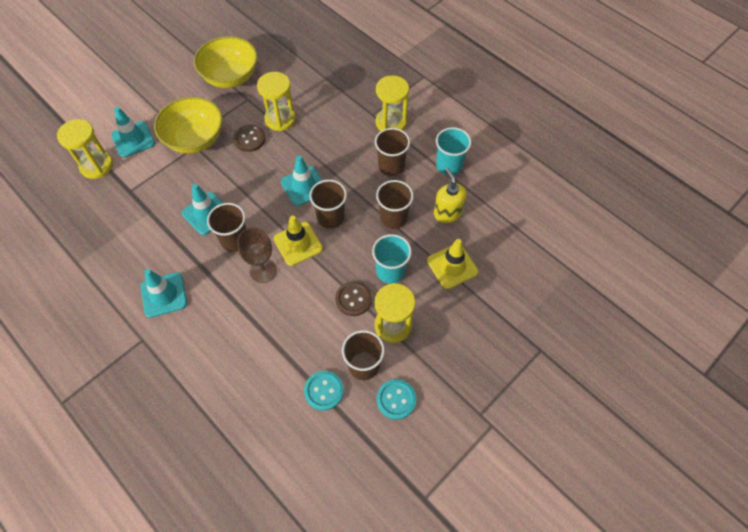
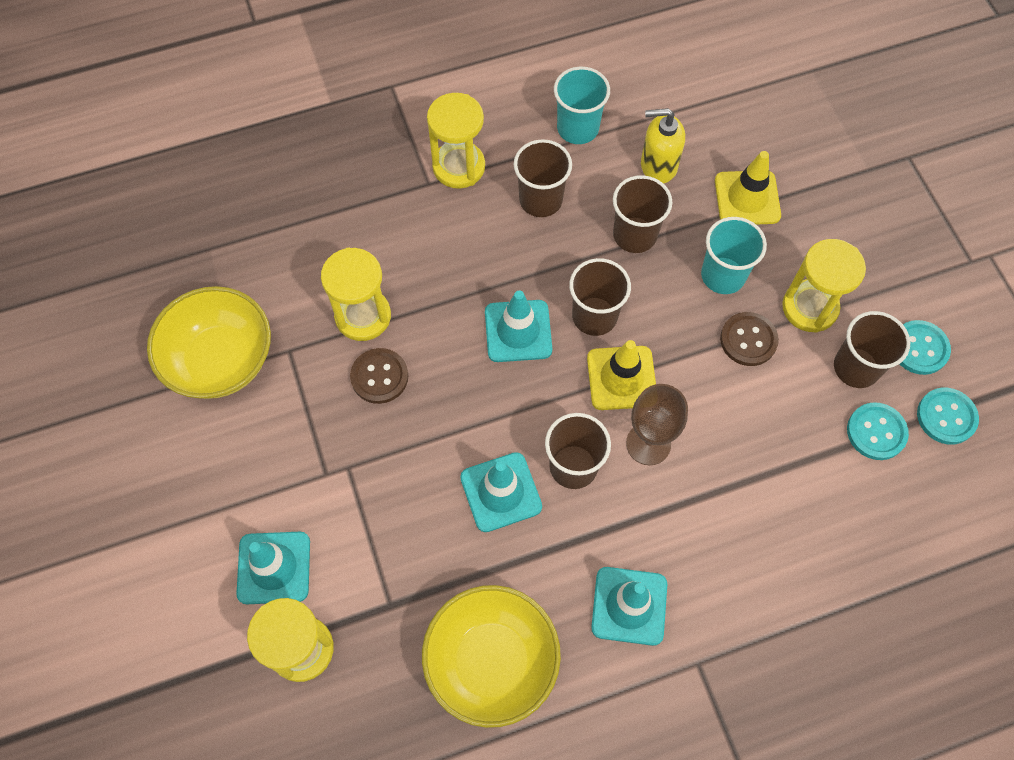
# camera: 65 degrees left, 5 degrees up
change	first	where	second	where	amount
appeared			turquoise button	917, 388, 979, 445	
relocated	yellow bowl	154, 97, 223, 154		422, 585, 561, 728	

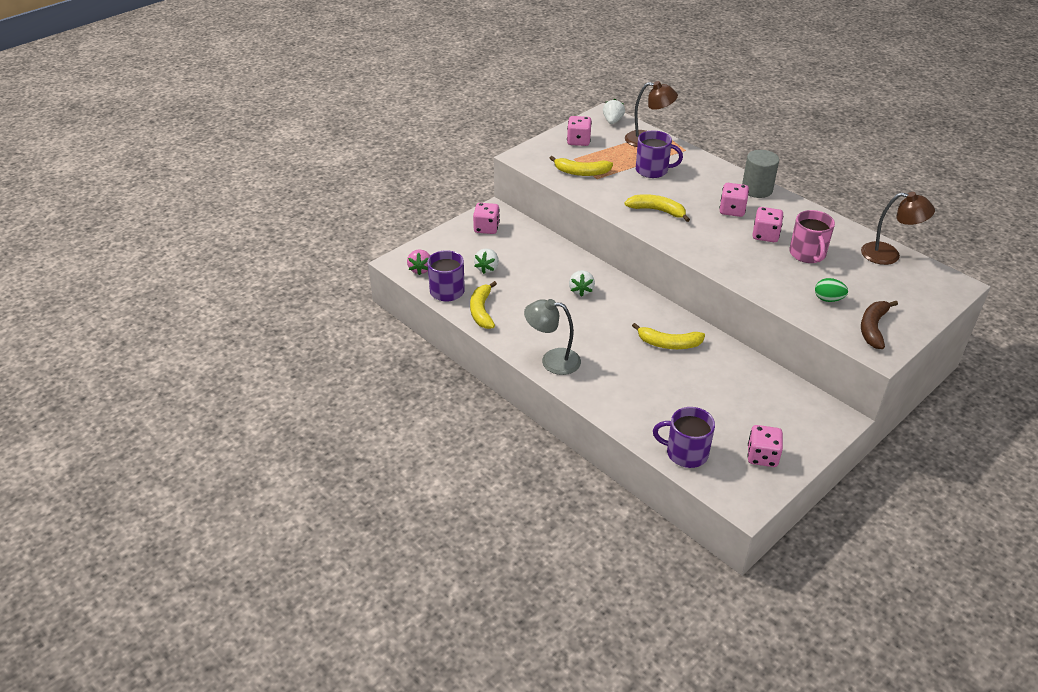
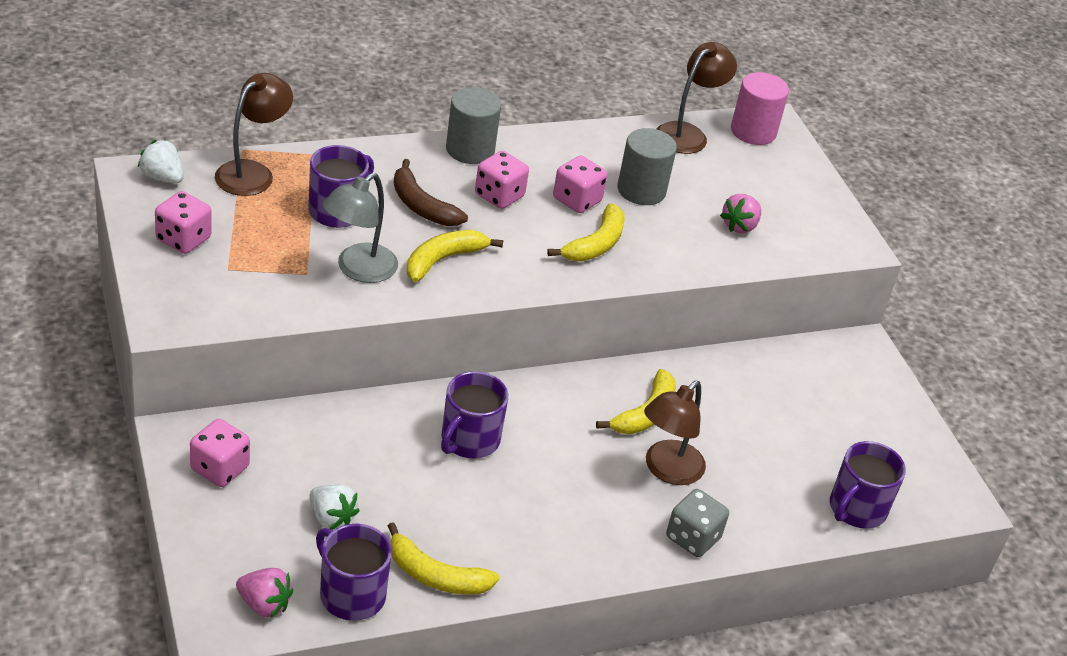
# camera: 70 degrees left, 0 degrees up
change	first	where	second	where	amount
missing	pink dice	747, 425, 783, 467			
appeared			brown lamp	644, 381, 706, 485	
appeared			grey dice	666, 489, 729, 557	
appeared			pink cylinder	731, 72, 789, 145	
relocated	grey lamp	524, 299, 581, 375		322, 173, 398, 283	
relocated	yellow banana	550, 156, 613, 176		547, 203, 624, 261	
relocated	brown banana	861, 301, 898, 349		394, 159, 468, 226	
exchanged	white strawberry	569, 270, 595, 297	purple mug	441, 371, 508, 459	
exchanged	pink mug	789, 210, 835, 263	grey cylinder	617, 128, 677, 205	
exchanged	green egg	815, 278, 848, 302	pink strawberry	720, 194, 761, 233	

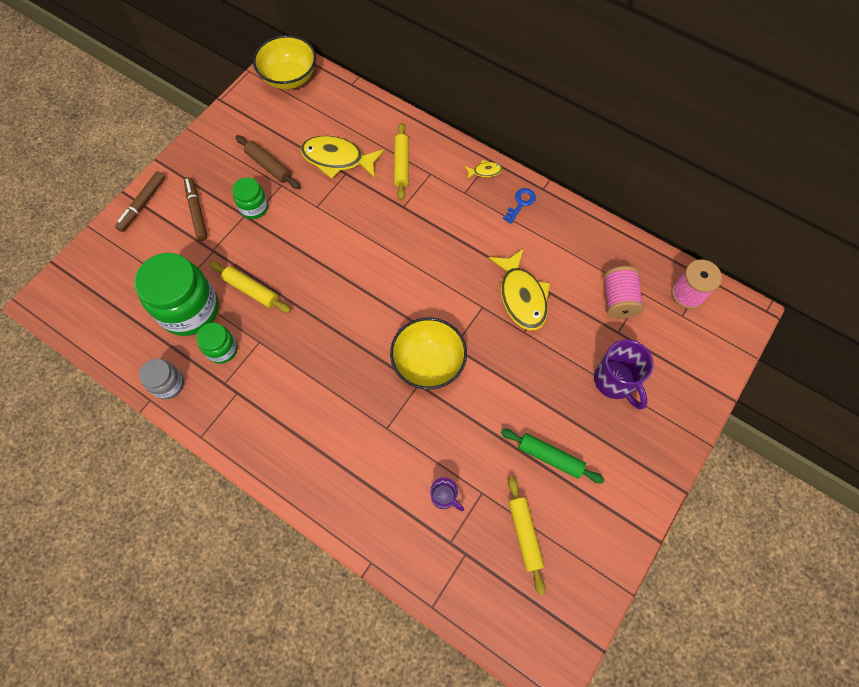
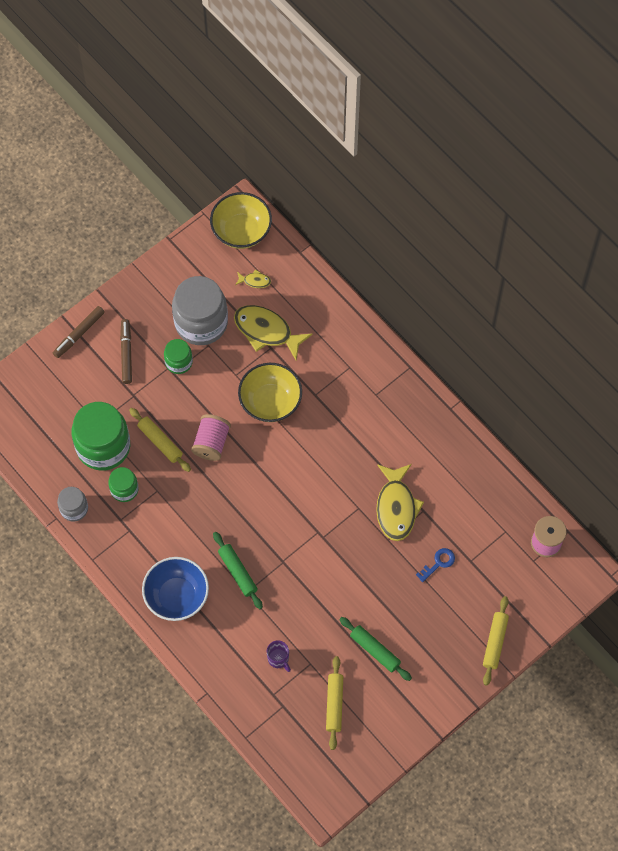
# camera: 15 degrees right, 0 degrees up
change	first	where	second	where	amount
missing	purple mug	594, 339, 654, 410			
appeared			blue bowl	142, 557, 209, 621	
appeared			green rolling pin	213, 532, 263, 609	
relocated	yellow bowl	390, 318, 467, 390		238, 363, 302, 422	
relocated	yellow rolling pin	394, 123, 409, 200		483, 596, 509, 686	
relocated	yellow fish	465, 160, 503, 179		236, 269, 271, 288	
relocated	blue key	503, 188, 536, 224		416, 548, 455, 582	
relocated	pink spool	604, 266, 644, 319		191, 414, 231, 461	
exchanged	brown rolling pin	236, 135, 300, 189	grey jar	172, 276, 228, 345	

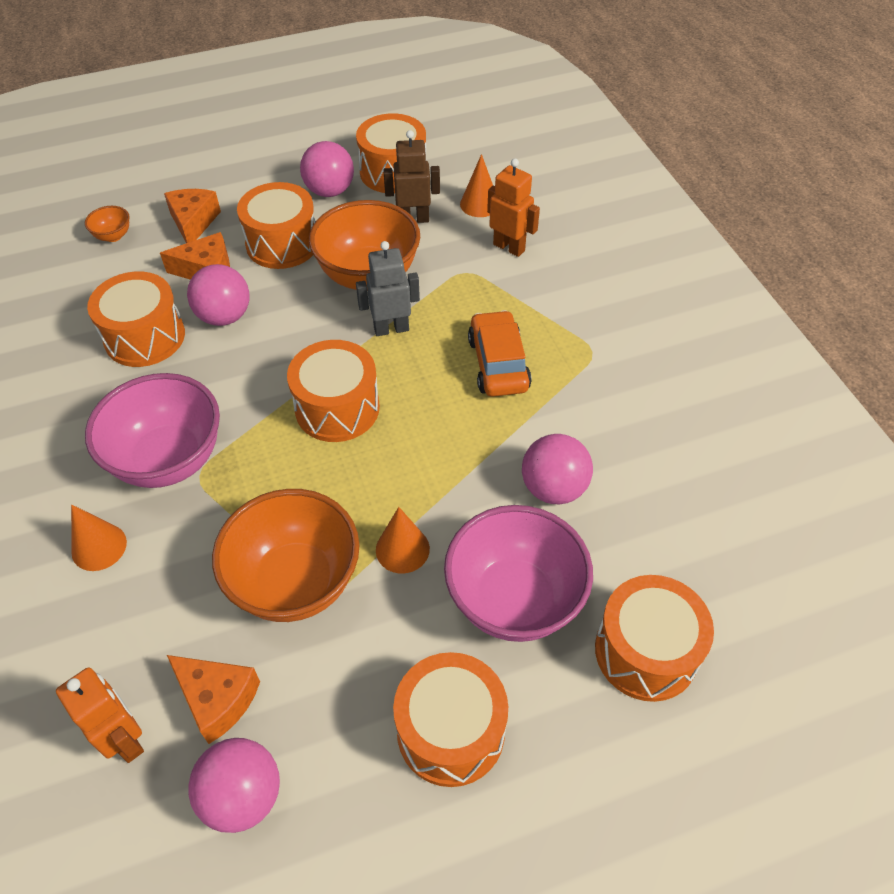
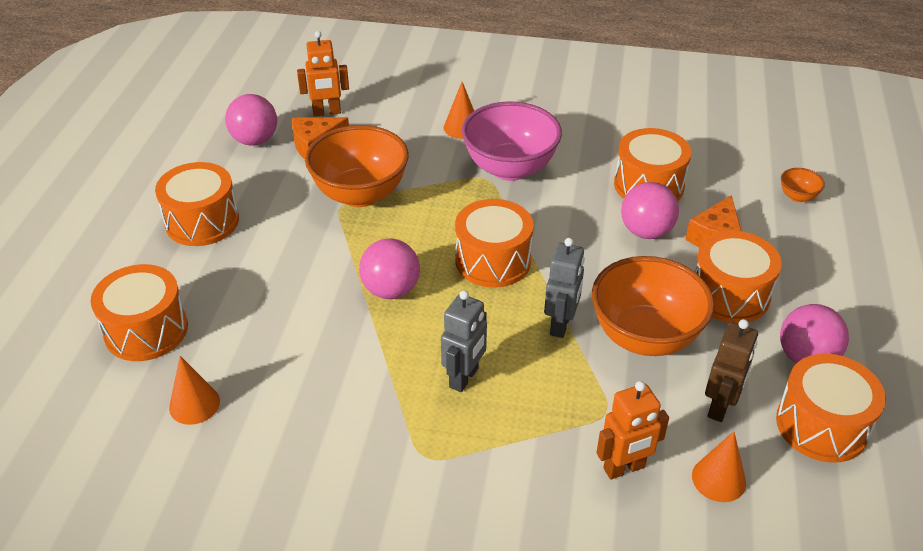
# camera: 120 degrees right, 10 degrees down
change	first	where	second	where	amount
missing	orange cheese	164, 189, 221, 243			
missing	pink bowl	444, 505, 593, 642			
relocated	orange cone	376, 507, 430, 573		169, 356, 220, 425	
relocated	pink ball	522, 434, 593, 504		359, 239, 420, 299	
exchanged	orange car	468, 310, 532, 397	grey robot	441, 290, 487, 392	

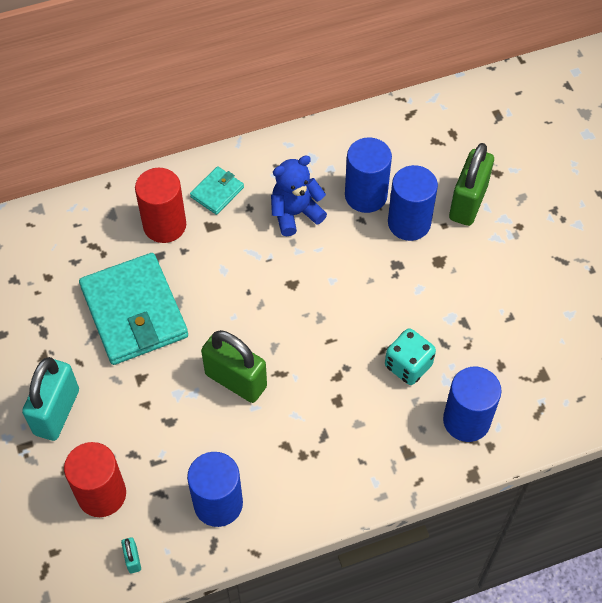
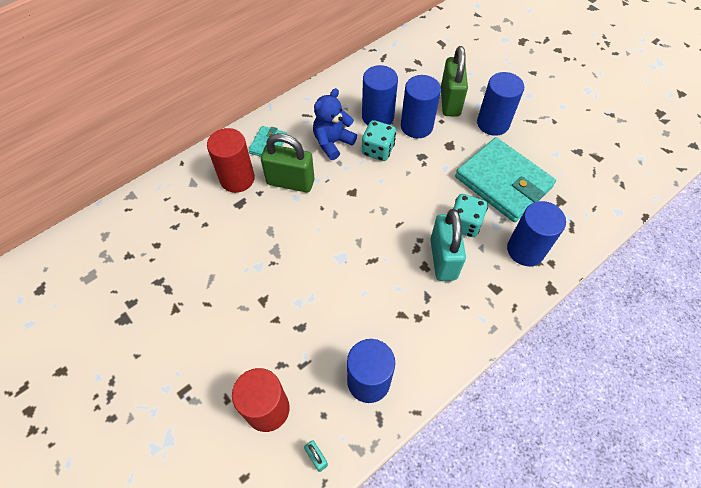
# camera: 20 degrees left, 0 degrees up
change	first	where	second	where	amount
appeared			turquoise dice	362, 120, 396, 161	
appeared			blue cylinder	477, 72, 524, 136	
relocated	turquoise padlock	22, 357, 79, 441		430, 209, 466, 281	
relocated	turquoise wallet	79, 253, 188, 365		455, 137, 556, 222	
relocated	green padlock	201, 330, 267, 403		261, 133, 315, 193	

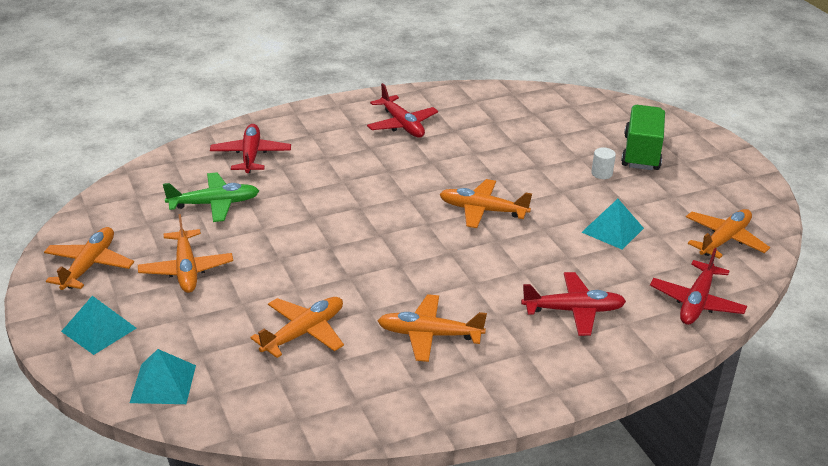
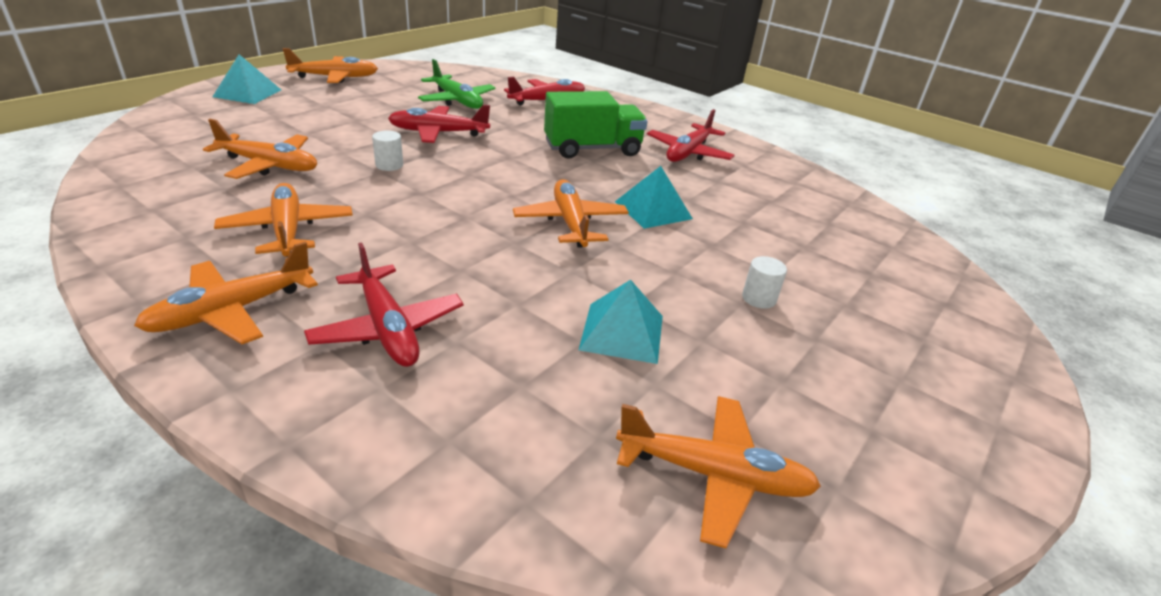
# camera: 60 degrees right, 0 degrees up
change	first	where	second	where	amount
appeared			white cylinder	372, 130, 403, 171	
relocated	turquoise pyramid	130, 349, 196, 404		615, 166, 693, 229	
relocated	orange plane	138, 214, 233, 293		134, 241, 318, 344	
relocated	green truck	621, 105, 665, 170		544, 91, 647, 159	
relocated	red plane	650, 248, 747, 325		388, 105, 490, 143	

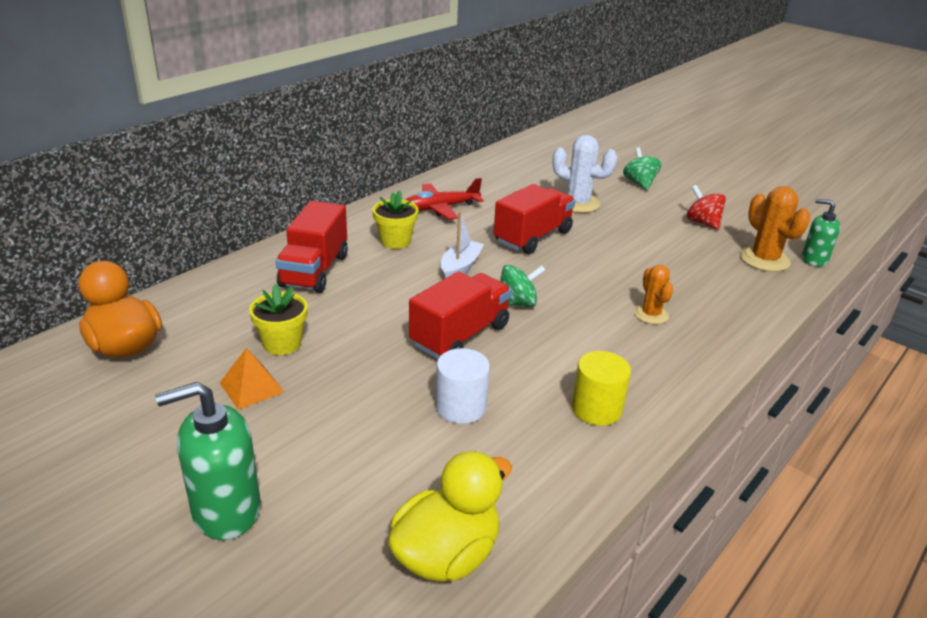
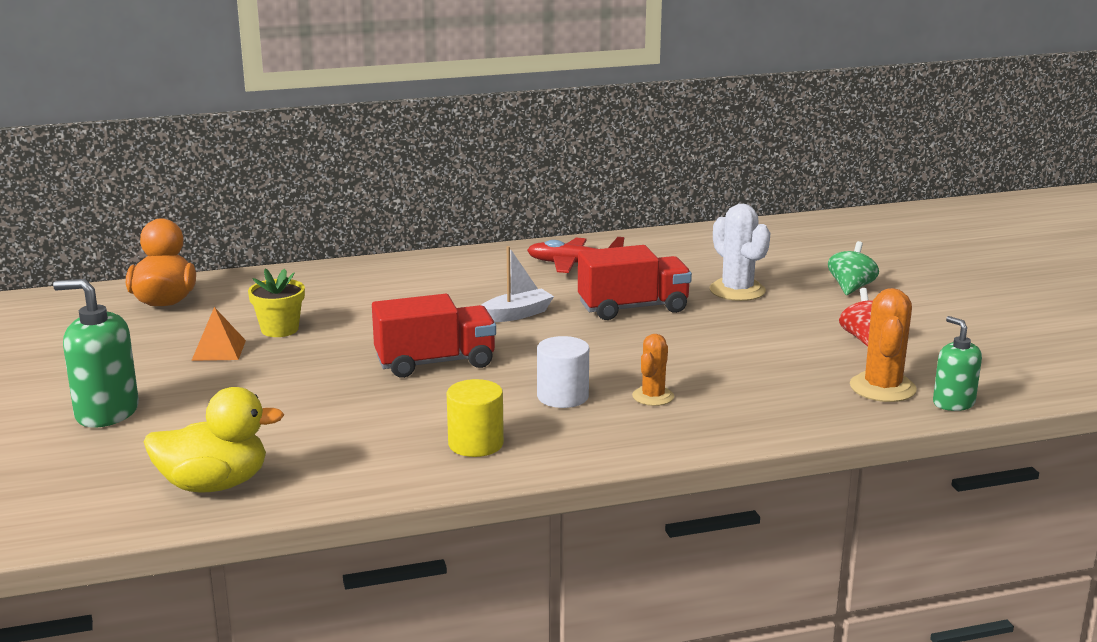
# camera: 35 degrees right, 10 degrees down
change	first	where	second	where	amount
missing	red truck	276, 201, 348, 293			
missing	yellow flower pot	372, 191, 419, 249			
missing	green spinning top	500, 265, 546, 307			
relocated	white cylinder	435, 348, 490, 424		537, 336, 589, 408	

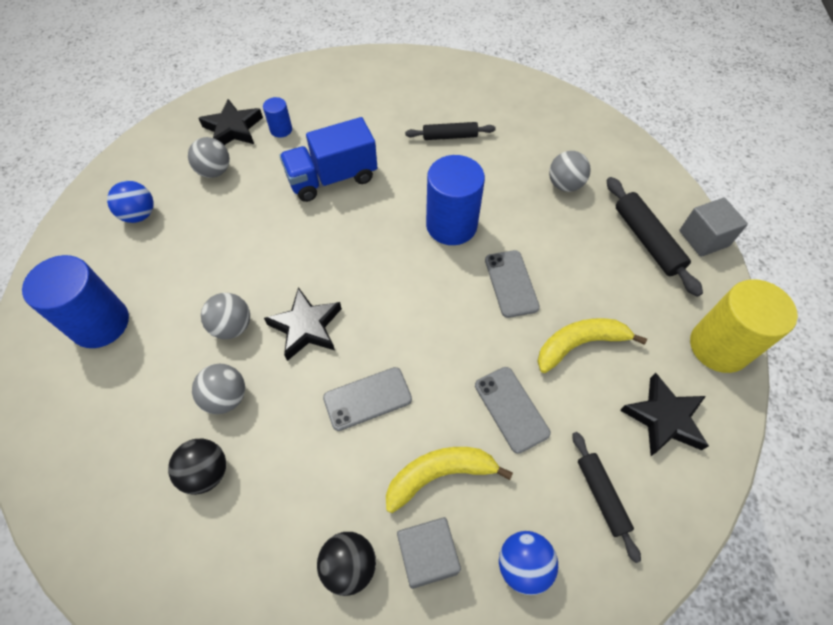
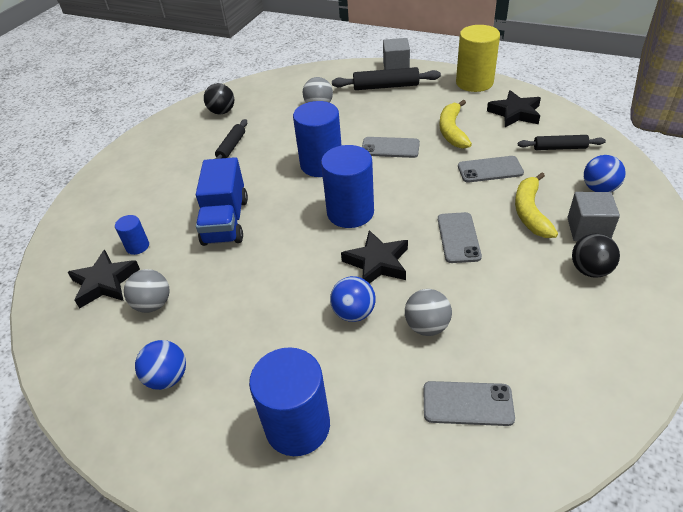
# camera: 65 degrees left, 15 degrees down
change	first	where	second	where	amount
appeared			blue cylinder	321, 145, 374, 228	
appeared			grey phone	423, 381, 515, 426	
relocated	black ball	168, 439, 226, 495		204, 83, 234, 115	
colour	grey ball	201, 293, 250, 339	blue ball	330, 276, 376, 322	

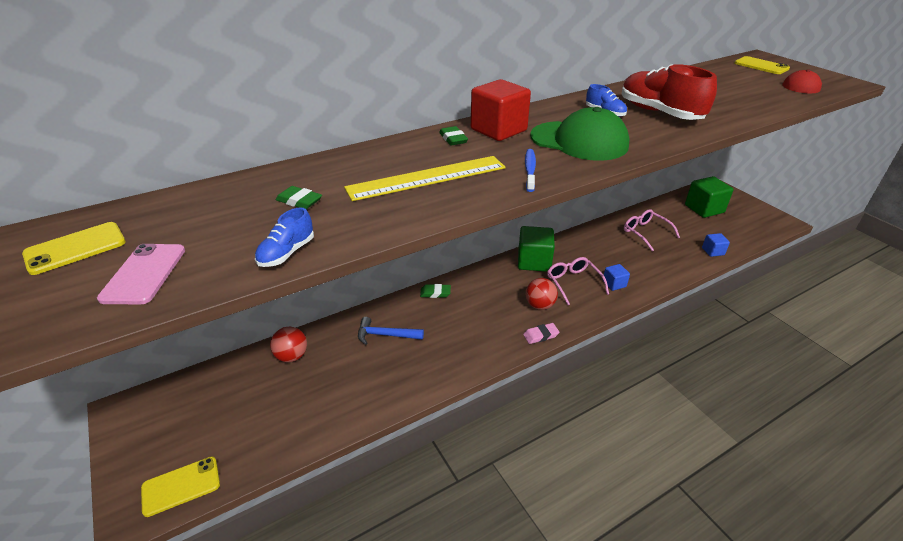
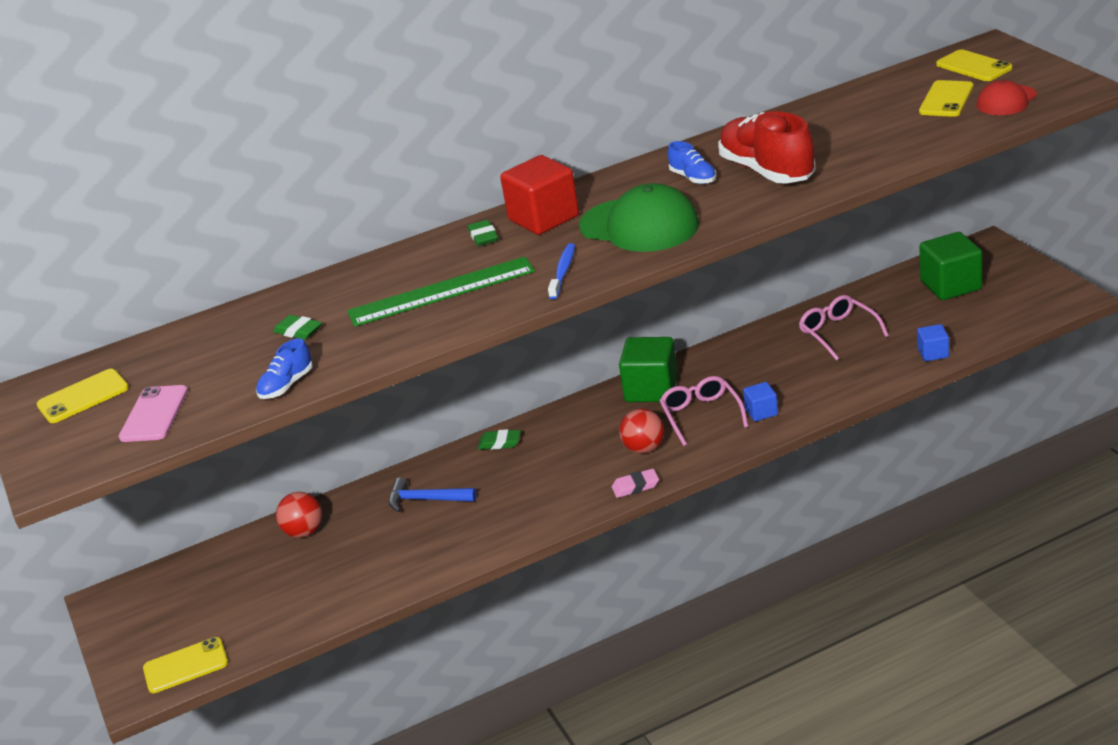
# camera: 10 degrees right, 5 degrees down
change	first	where	second	where	amount
appeared			yellow phone	919, 80, 974, 117	
colour	yellow ruler	344, 156, 506, 201	green ruler	347, 257, 535, 327	

